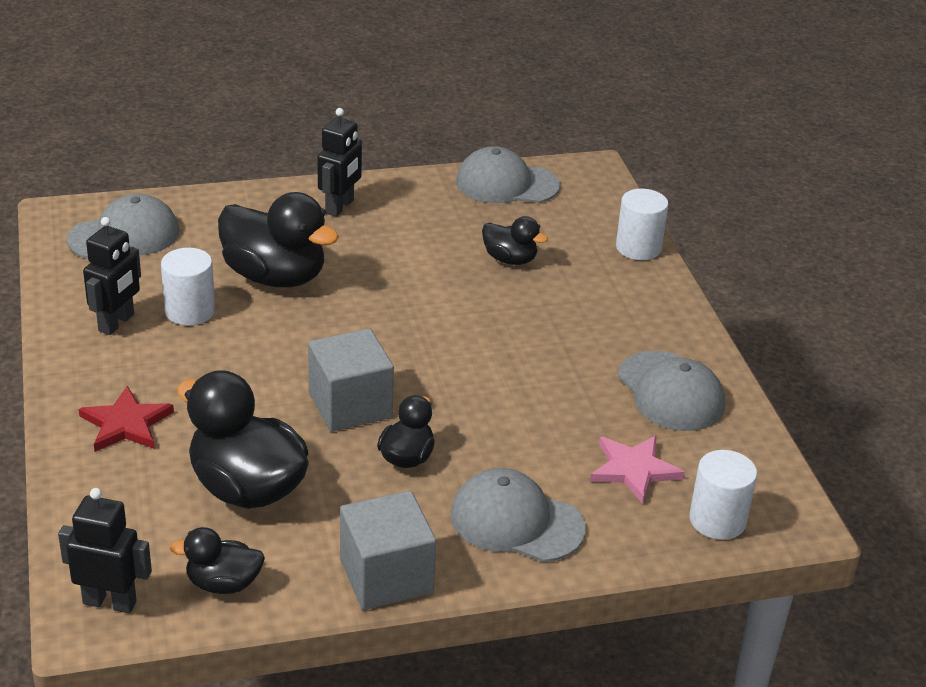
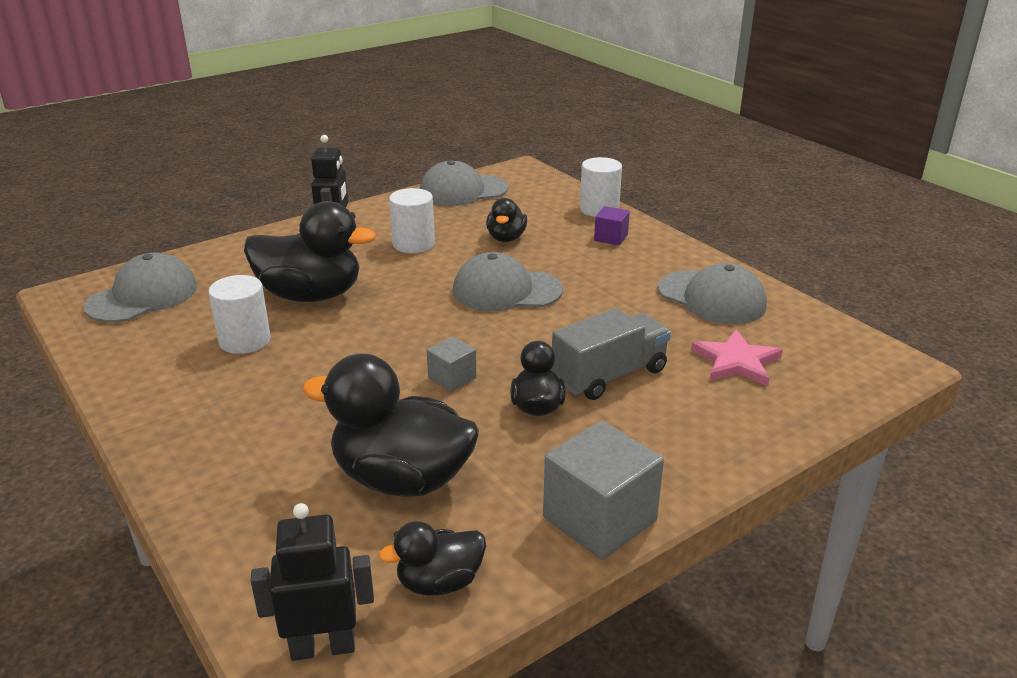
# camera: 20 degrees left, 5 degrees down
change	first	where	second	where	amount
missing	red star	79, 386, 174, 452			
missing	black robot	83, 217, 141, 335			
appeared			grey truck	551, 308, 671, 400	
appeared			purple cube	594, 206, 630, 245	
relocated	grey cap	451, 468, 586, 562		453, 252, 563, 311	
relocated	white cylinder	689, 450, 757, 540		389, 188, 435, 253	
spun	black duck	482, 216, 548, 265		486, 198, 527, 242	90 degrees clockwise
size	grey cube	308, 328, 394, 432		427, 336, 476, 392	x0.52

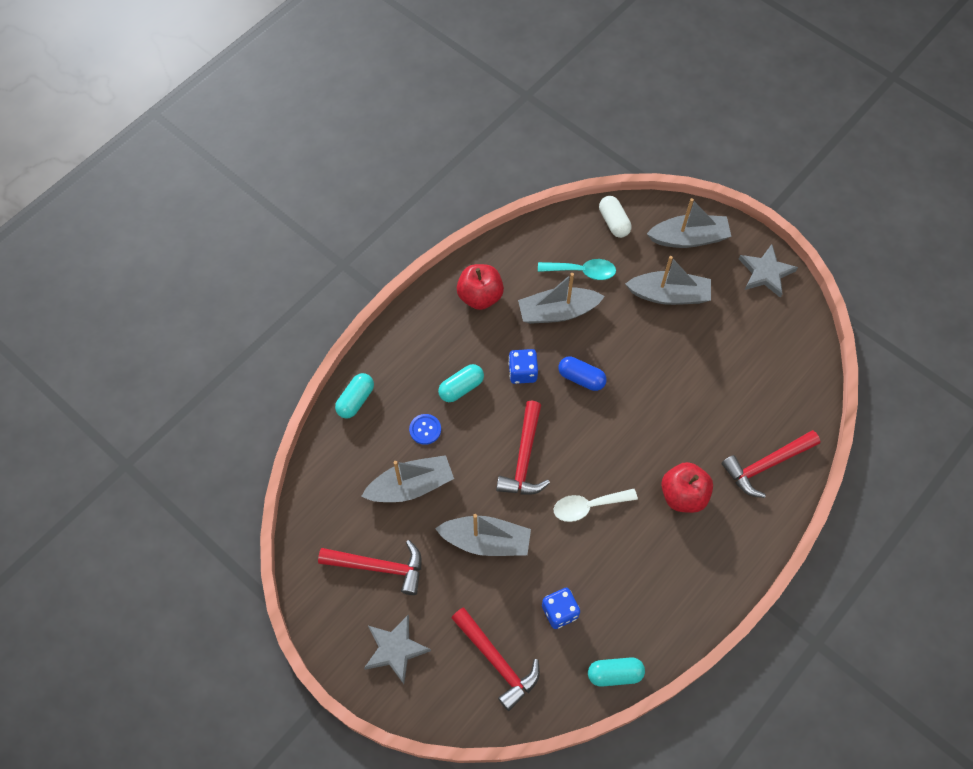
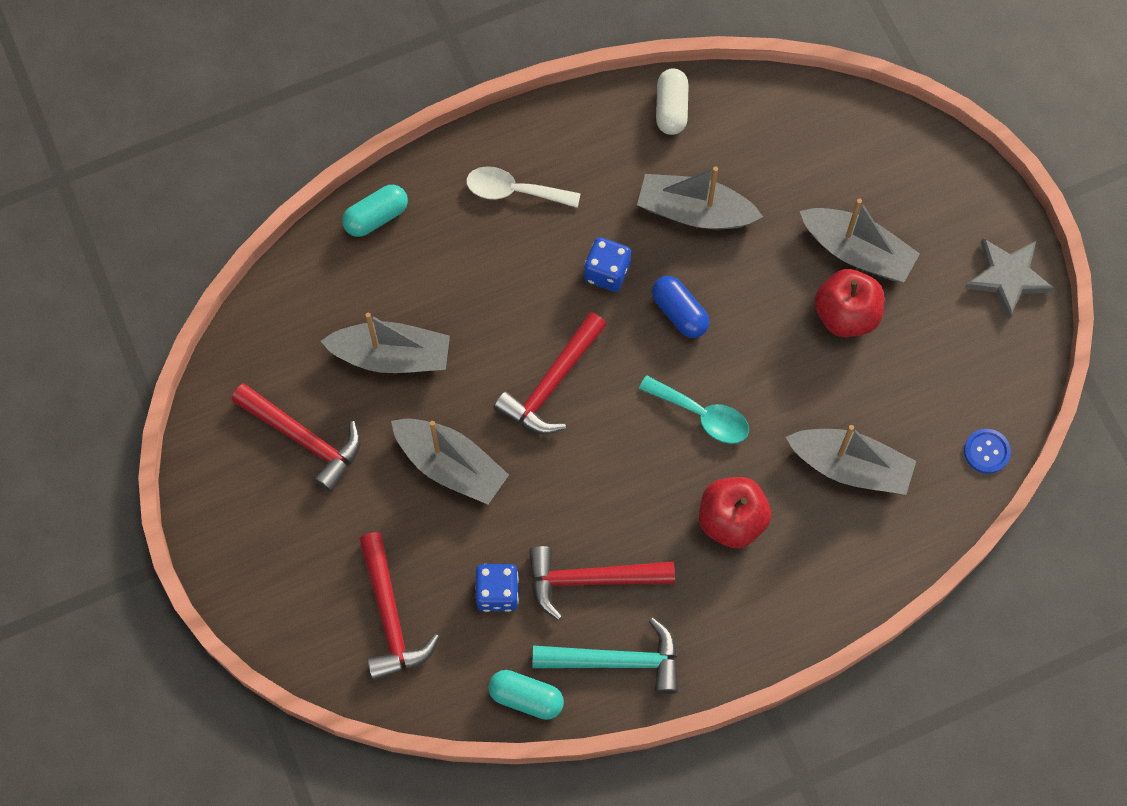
# camera: 25 degrees right, 5 degrees up
change	first	where	second	where	amount
missing	grey star	364, 615, 431, 684			
missing	turquoise capsule	438, 364, 484, 402			
appeared			turquoise hammer	532, 617, 678, 694	
relocated	blue button	409, 414, 441, 445		964, 429, 1011, 474	
relocated	red apple	457, 264, 504, 310		814, 269, 884, 337	
relocated	turquoise spoon	538, 259, 616, 280		639, 375, 749, 444	
relocated	white spoon	554, 489, 638, 522		466, 166, 580, 208	
relocated	white capsule	599, 196, 631, 238		656, 69, 689, 135	
relocated	grey boat	647, 198, 731, 248		786, 425, 916, 495	
relocated	red hammer	722, 430, 820, 498		529, 546, 675, 620	

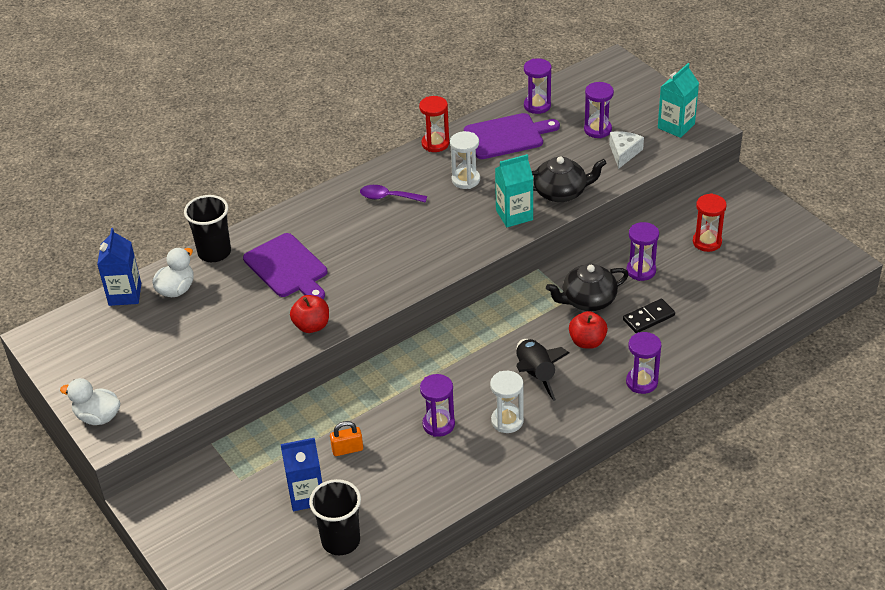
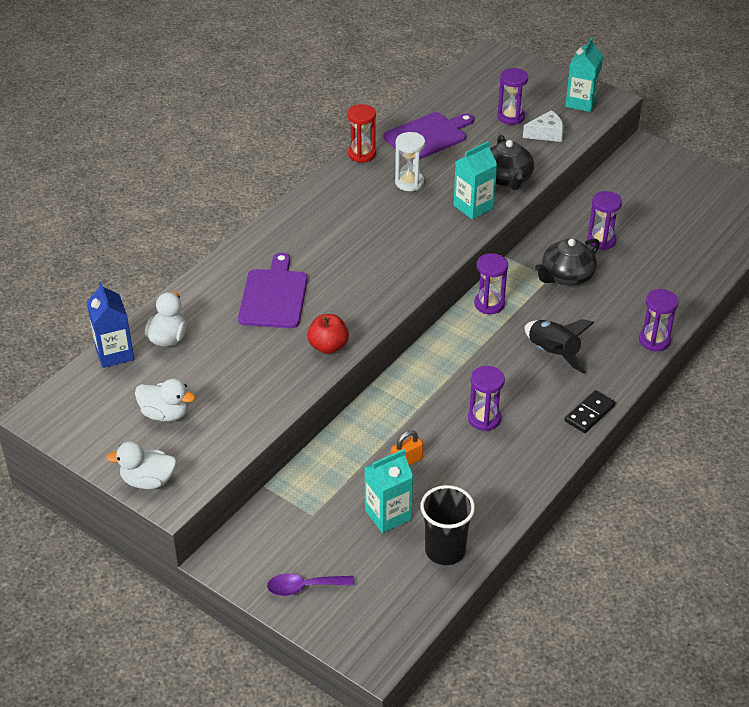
# camera: 20 degrees left, 0 degrees up
change	first	where	second	where	amount
missing	black cup	184, 195, 231, 262			
missing	white hourglass	490, 371, 524, 433			
missing	red apple	569, 311, 608, 349			
missing	red hourglass	693, 193, 727, 252			
appeared			white duck	135, 379, 195, 422	
relocated	purple spoon	360, 185, 427, 203		267, 573, 354, 596	
relocated	purple hourglass	524, 59, 551, 114		474, 253, 508, 314	
relocated	black domino	623, 299, 675, 333		565, 390, 615, 433	
colour	blue carton	281, 438, 322, 511	turquoise carton	364, 449, 413, 533	
spun	purple cutting board	243, 233, 327, 299		238, 253, 308, 328	120 degrees counterclockwise
spun	black teapot	532, 156, 607, 202		490, 135, 534, 190	105 degrees clockwise
spun	white cheese	609, 131, 644, 169		523, 110, 564, 142	75 degrees clockwise

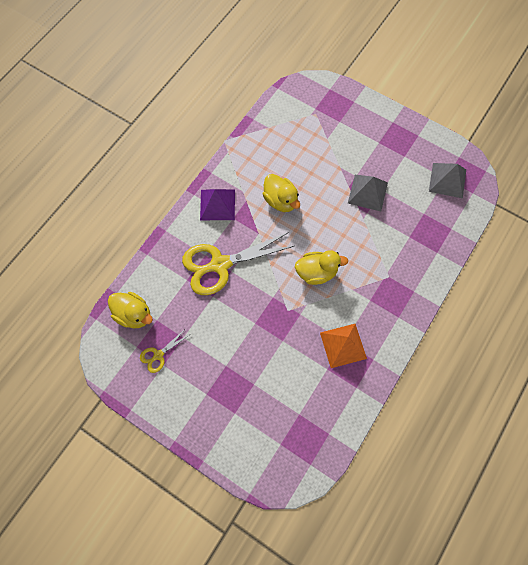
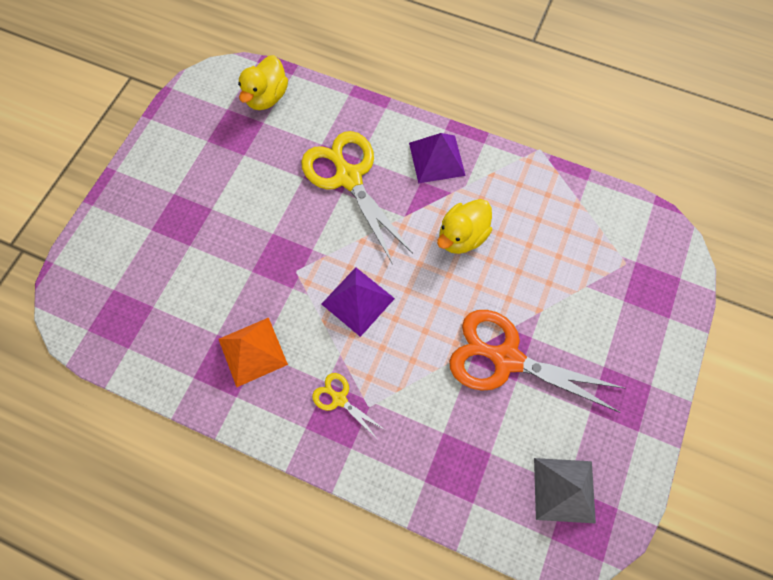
# camera: 80 degrees right, 0 degrees up
change	first	where	second	where	amount
relocated	yellow scissors	140, 329, 189, 373		312, 373, 385, 437	
exchanged	yellow duck	295, 250, 348, 285	purple pyramid	322, 267, 395, 337	
exchanged	grey pyramid	348, 175, 388, 211	orange scissors	449, 310, 624, 413	

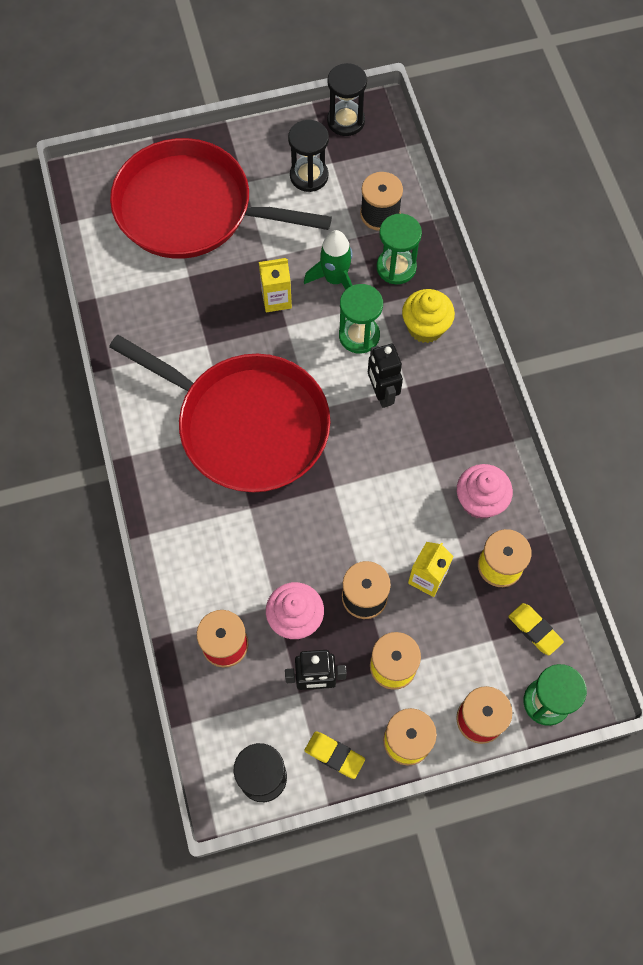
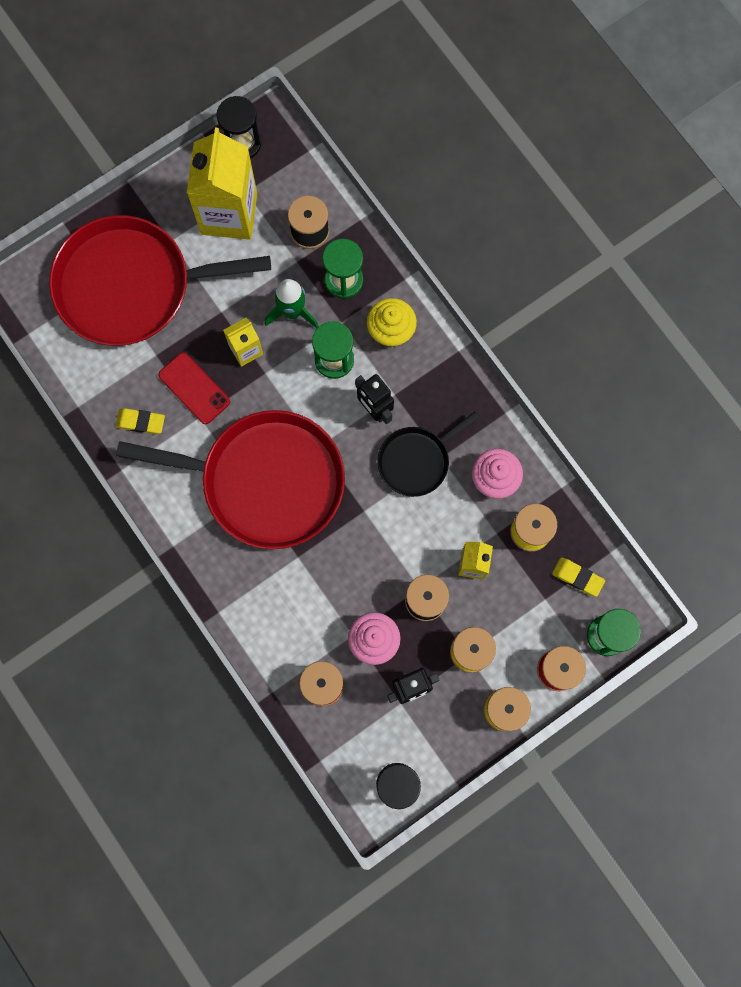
# camera: 20 degrees left, 10 degrees up
change	first	where	second	where	amount
appeared			red phone	158, 352, 230, 424	
appeared			black pan	377, 412, 479, 497	
relocated	yellow eraser	305, 731, 365, 779		116, 408, 165, 434	
exchanged	black hourglass	288, 120, 329, 192	yellow carton	187, 128, 257, 240	

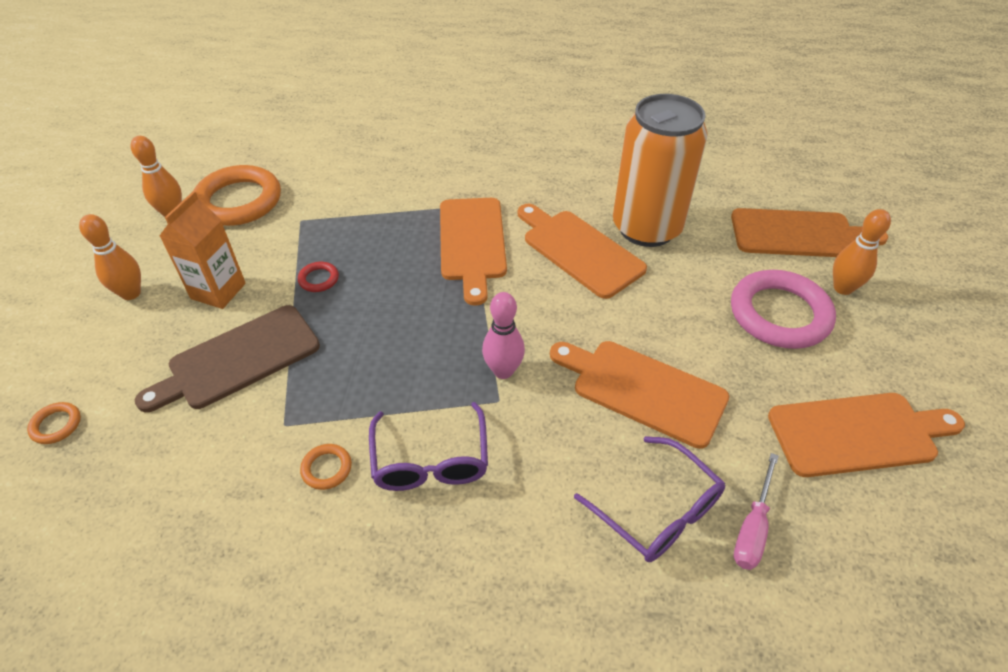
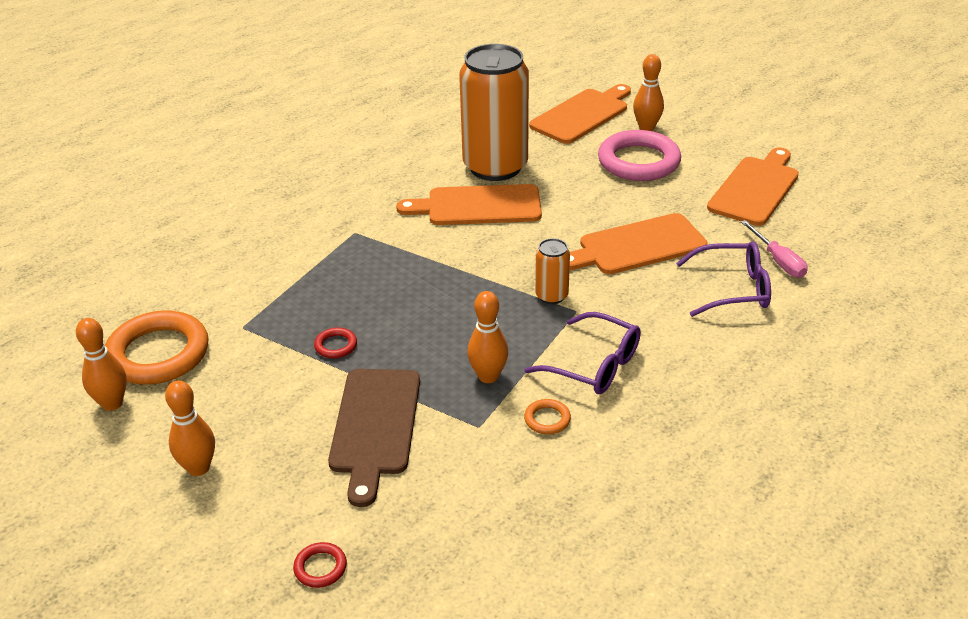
# camera: 50 degrees left, 10 degrees down
change	first	where	second	where	amount
missing	orange carton	160, 191, 246, 309			
missing	orange cutting board	440, 198, 507, 306			
appeared			orange bowling pin	467, 291, 508, 383	
exchanged	pink bowling pin	482, 292, 525, 379	orange can	535, 238, 570, 304	
colour	orange ring	27, 402, 81, 444	red ring	293, 542, 347, 588	

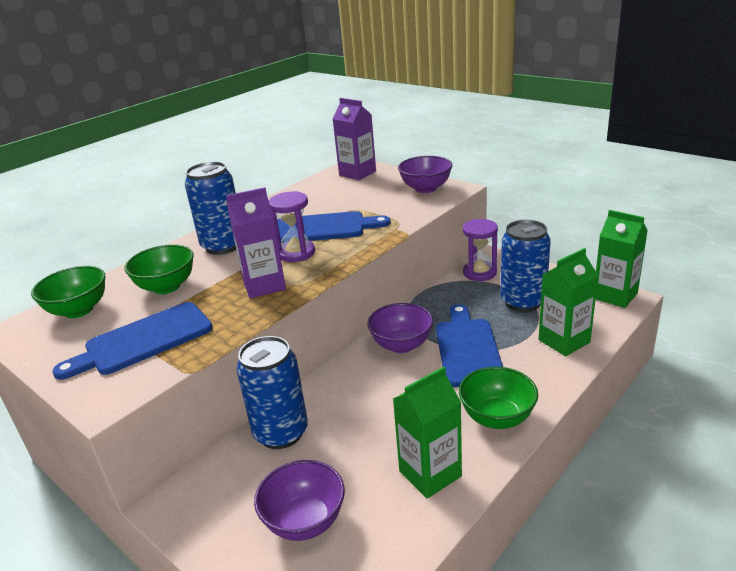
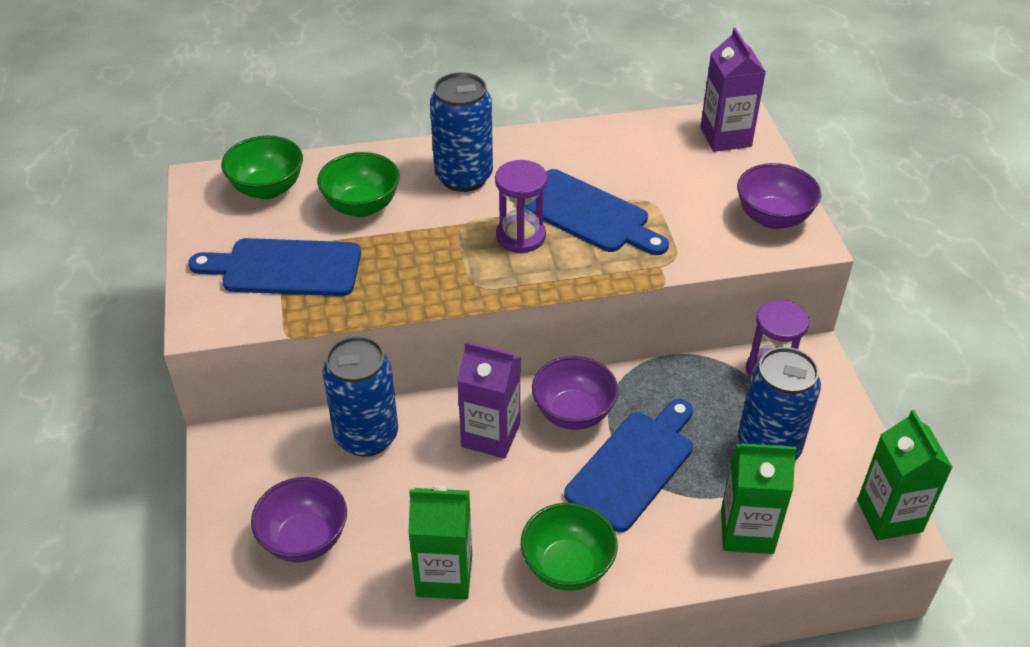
# camera: 35 degrees right, 15 degrees up
change	first	where	second	where	amount
relocated	purple carton	226, 187, 286, 298		457, 341, 521, 459	

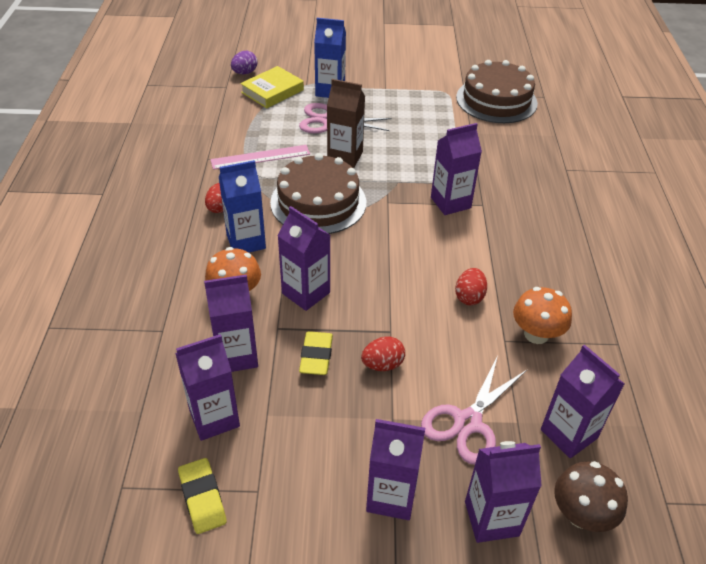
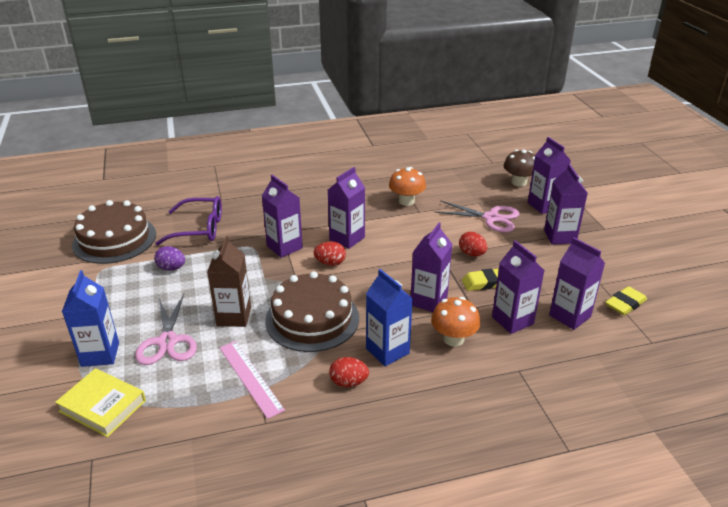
# camera: 105 degrees left, 10 degrees down
change	first	where	second	where	amount
appeared			purple glasses	155, 196, 222, 246	
relocated	purple egg	231, 51, 257, 74		154, 246, 185, 271	
relocated	red egg	455, 268, 487, 305		314, 241, 346, 266	
relocated	purple carton	541, 344, 624, 458		328, 167, 365, 249	

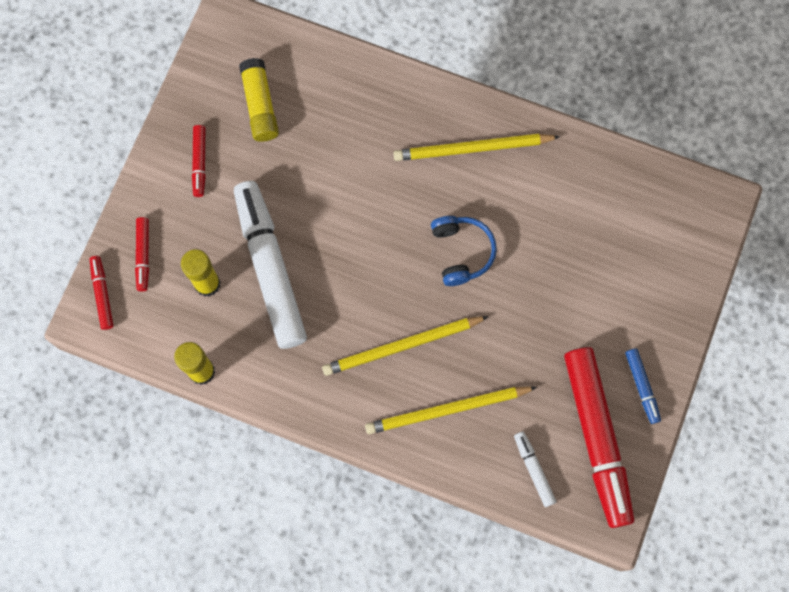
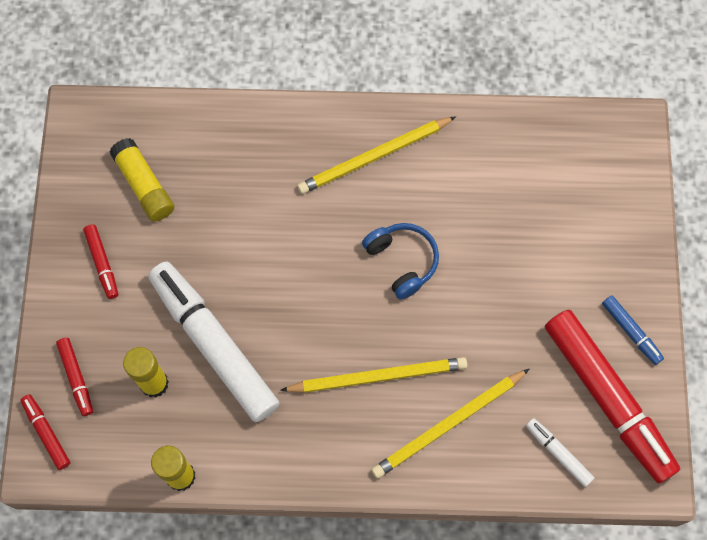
# camera: 20 degrees left, 5 degrees down
change	first	where	second	where	amount
spun	yellow pencil	322, 316, 489, 376		280, 357, 467, 393	150 degrees counterclockwise

